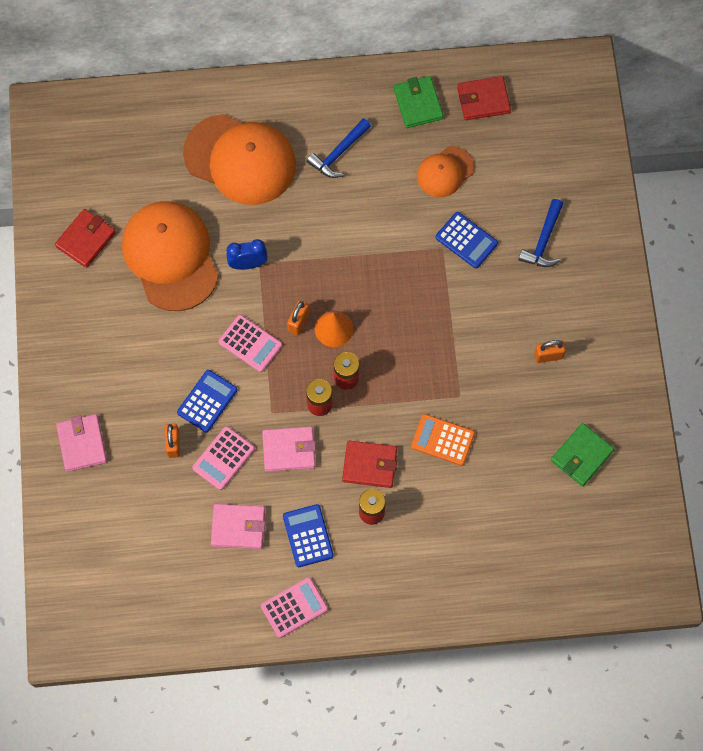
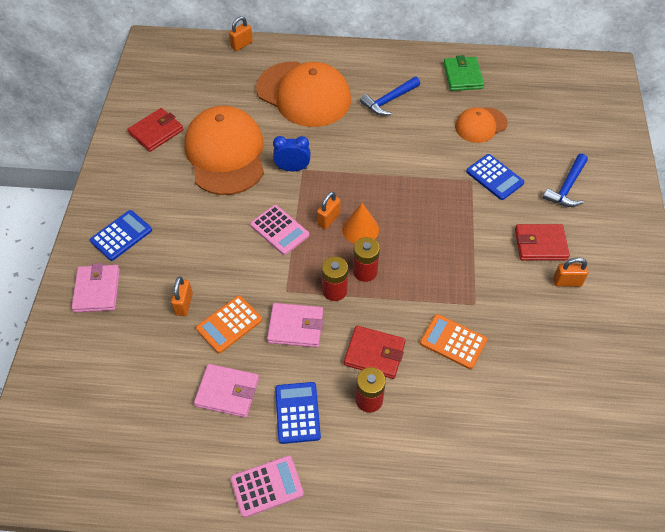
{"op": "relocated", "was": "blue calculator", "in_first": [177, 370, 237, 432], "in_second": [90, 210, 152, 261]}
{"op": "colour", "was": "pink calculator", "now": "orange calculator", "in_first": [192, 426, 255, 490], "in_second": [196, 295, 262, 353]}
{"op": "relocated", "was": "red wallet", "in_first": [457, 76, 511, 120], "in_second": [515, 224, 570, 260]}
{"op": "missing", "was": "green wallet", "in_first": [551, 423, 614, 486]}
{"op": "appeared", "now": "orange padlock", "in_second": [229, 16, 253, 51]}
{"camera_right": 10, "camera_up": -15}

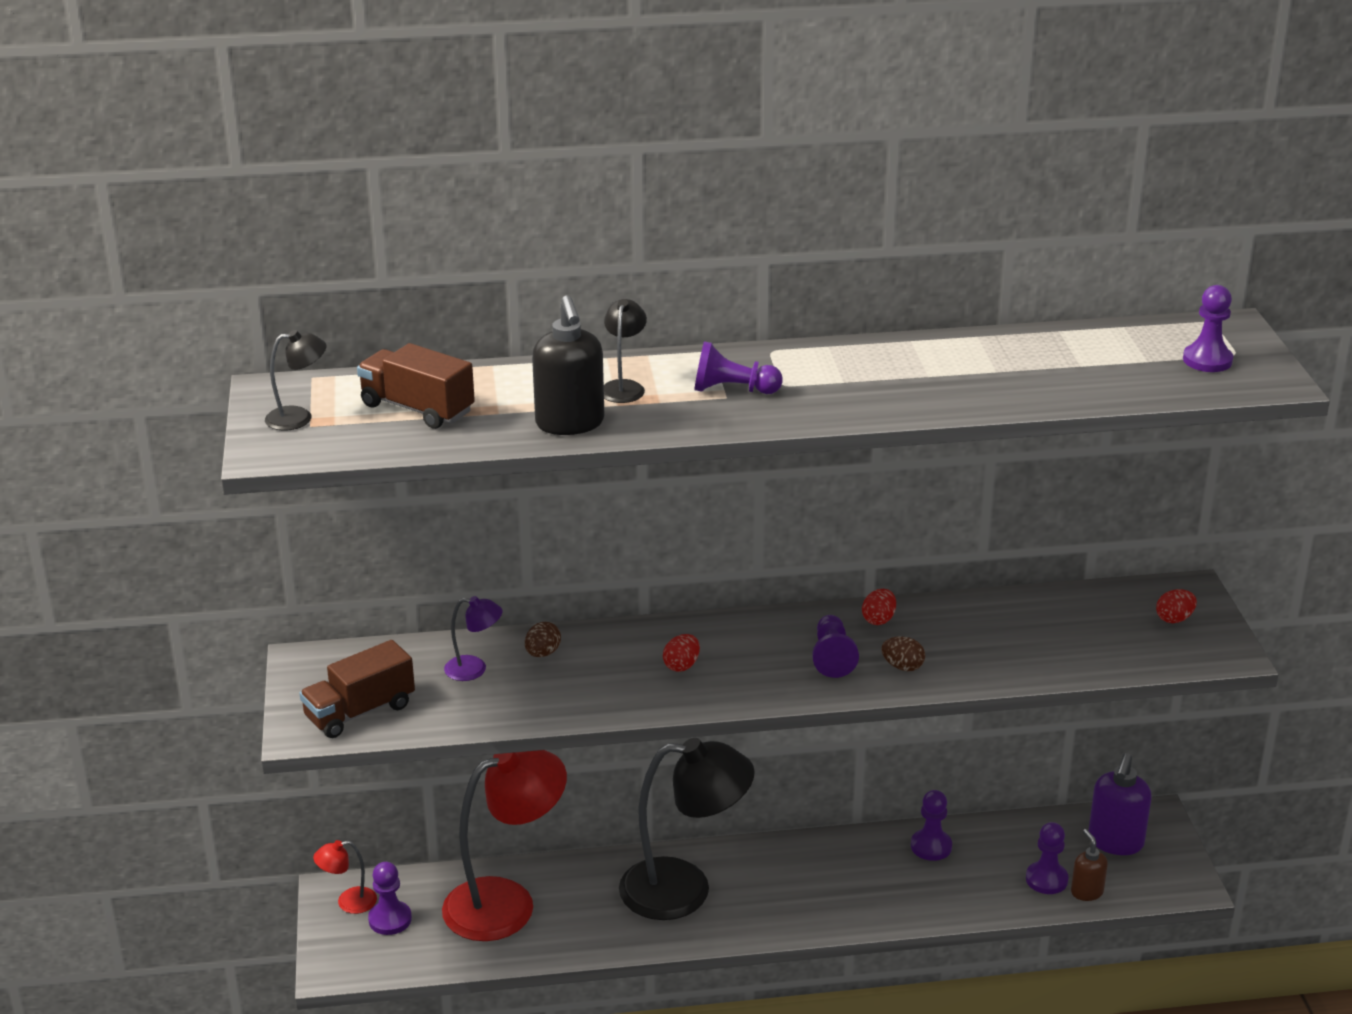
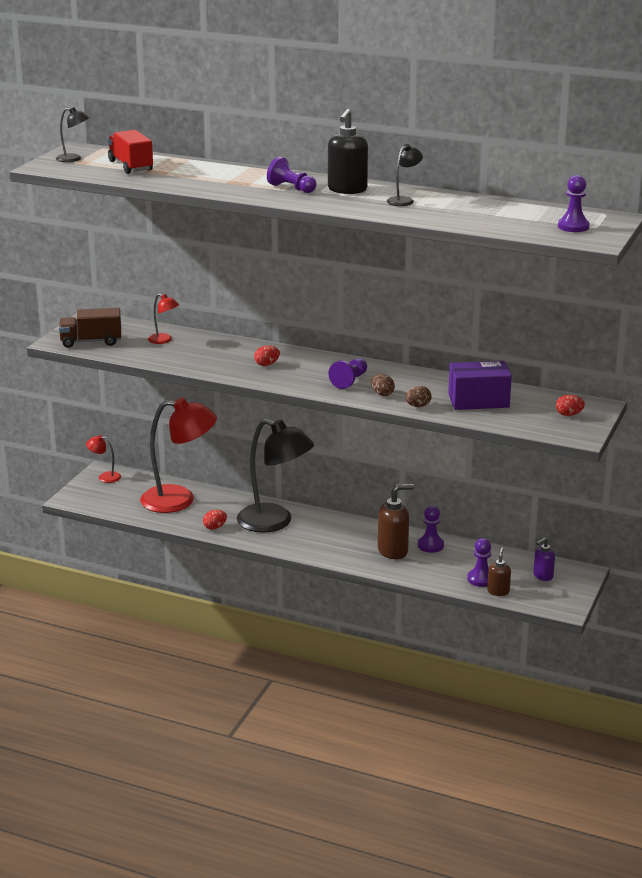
{"op": "colour", "was": "brown truck", "now": "red truck", "in_first": [357, 343, 475, 429], "in_second": [108, 130, 153, 174]}
{"op": "missing", "was": "purple pawn", "in_first": [368, 862, 412, 935]}
{"op": "colour", "was": "purple lamp", "now": "red lamp", "in_first": [444, 596, 503, 681], "in_second": [148, 294, 179, 344]}
{"op": "relocated", "was": "brown egg", "in_first": [525, 622, 561, 657], "in_second": [405, 386, 432, 407]}
{"op": "relocated", "was": "black soap dispenser", "in_first": [532, 295, 605, 435], "in_second": [328, 109, 368, 194]}
{"op": "relocated", "was": "black lamp", "in_first": [604, 299, 647, 403], "in_second": [387, 144, 423, 206]}
{"op": "relocated", "was": "red egg", "in_first": [862, 589, 896, 625], "in_second": [203, 510, 227, 530]}
{"op": "size", "was": "purple soap dispenser", "in_first": [1088, 753, 1152, 855], "in_second": [533, 538, 555, 581], "ratio": 0.59}
{"op": "appeared", "now": "brown soap dispenser", "in_second": [378, 484, 414, 559]}
{"op": "appeared", "now": "purple box", "in_second": [448, 361, 512, 410]}
{"camera_right": 30, "camera_up": -5}

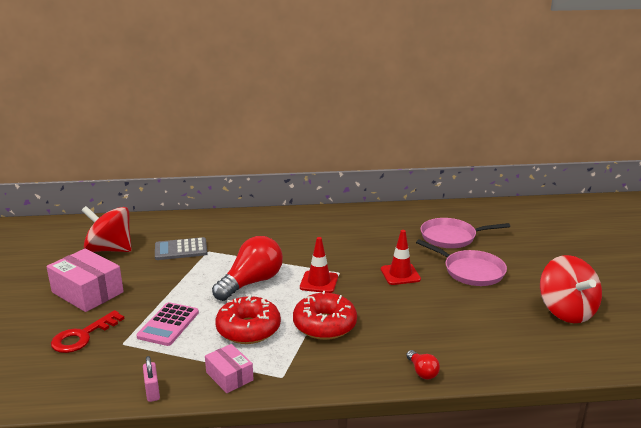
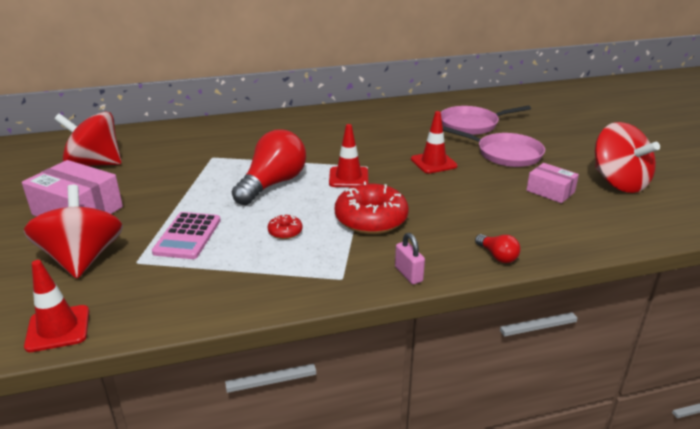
{"op": "exchanged", "was": "red key", "now": "red spinning top", "in_first": [51, 310, 124, 353], "in_second": [24, 185, 123, 279]}
{"op": "relocated", "was": "pink padlock", "in_first": [143, 356, 160, 402], "in_second": [395, 233, 425, 284]}
{"op": "missing", "was": "grey calculator", "in_first": [155, 237, 207, 260]}
{"op": "relocated", "was": "pink box", "in_first": [205, 344, 254, 393], "in_second": [526, 163, 579, 203]}
{"op": "size", "was": "red donut", "in_first": [215, 295, 281, 344], "in_second": [268, 214, 302, 239], "ratio": 0.46}
{"op": "appeared", "now": "red traffic cone", "in_second": [24, 260, 89, 352]}
{"camera_right": -10, "camera_up": 5}

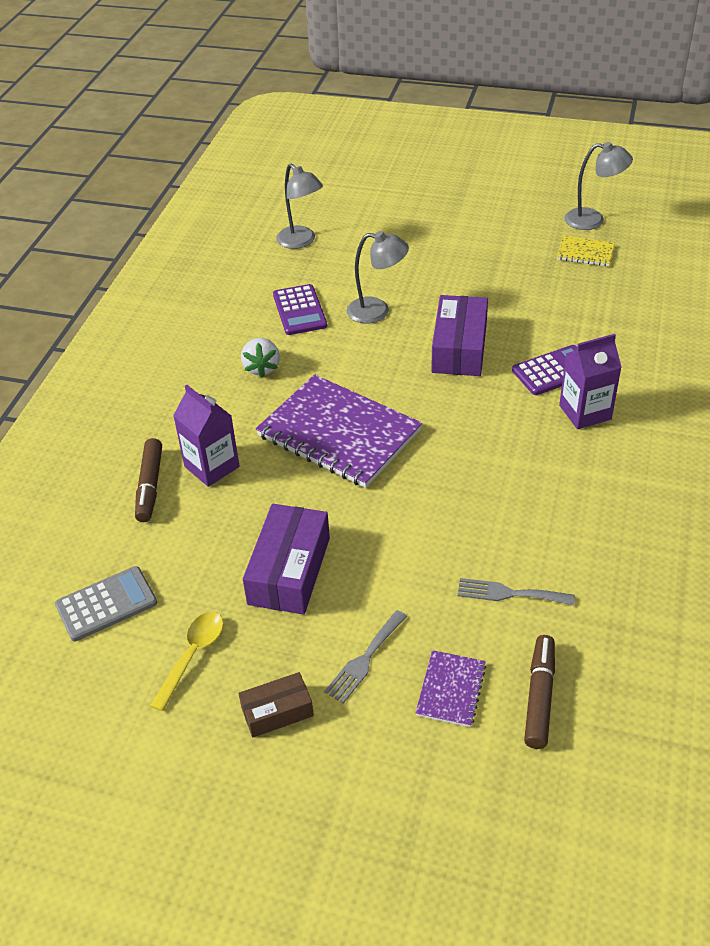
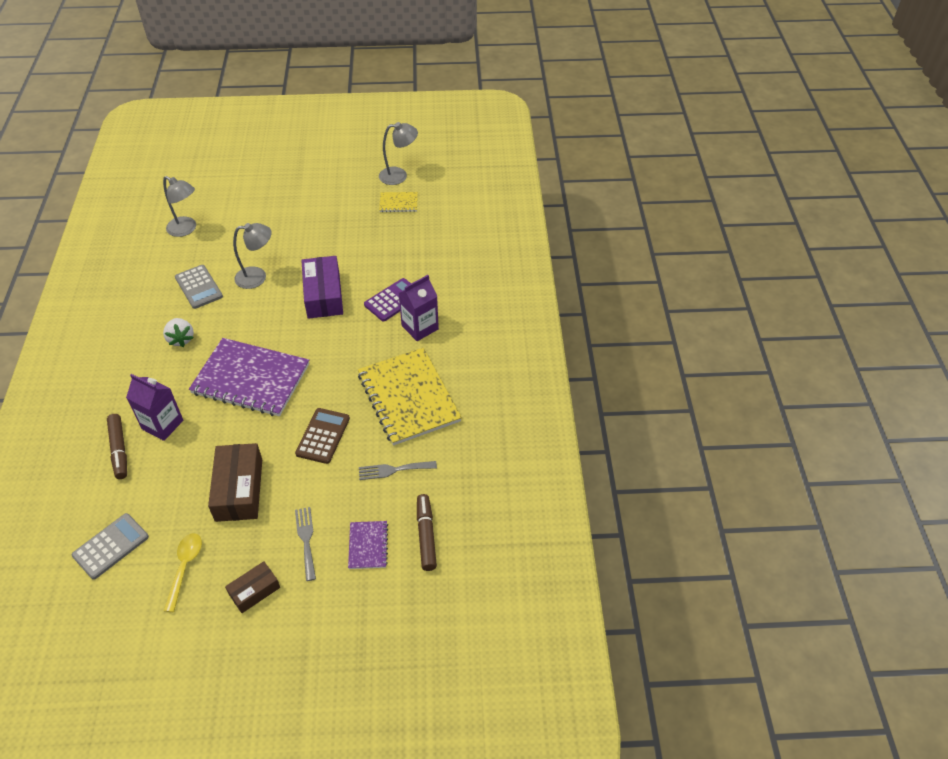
{"op": "colour", "was": "purple box", "now": "brown box", "in_first": [243, 504, 330, 615], "in_second": [208, 443, 262, 522]}
{"op": "colour", "was": "purple calculator", "now": "grey calculator", "in_first": [273, 284, 327, 335], "in_second": [175, 265, 223, 309]}
{"op": "spun", "was": "grey fork", "in_first": [324, 610, 407, 703], "in_second": [295, 507, 316, 581], "clockwise": 150}
{"op": "appeared", "now": "brown calculator", "in_second": [295, 408, 350, 464]}
{"op": "appeared", "now": "yellow notebook", "in_second": [358, 348, 462, 445]}
{"camera_right": -20, "camera_up": 5}

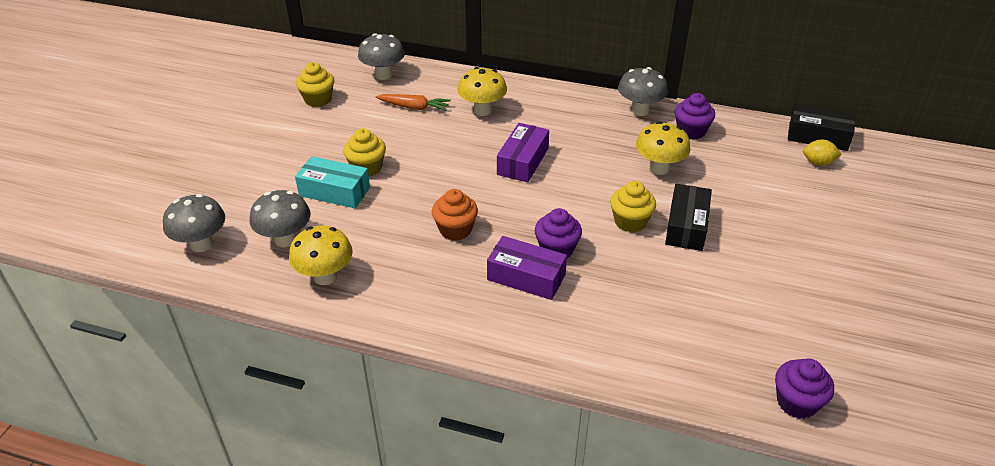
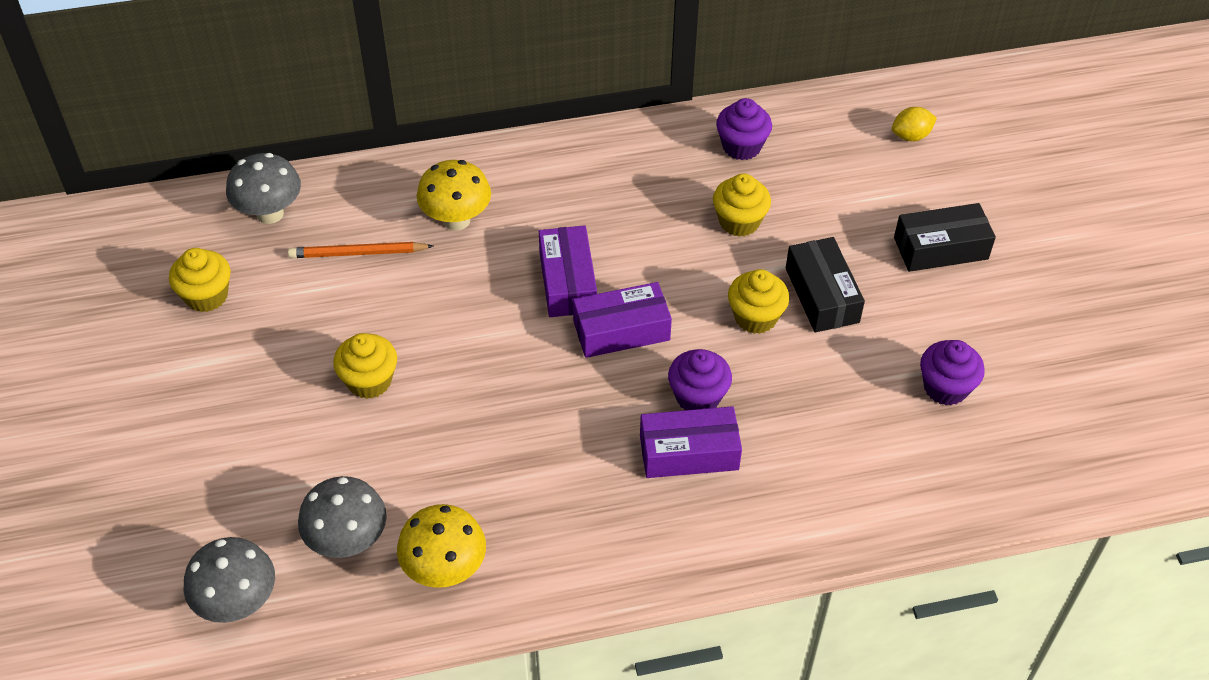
{"op": "missing", "was": "turquoise box", "in_first": [295, 156, 370, 208]}
{"op": "exchanged", "was": "orange carrot", "now": "orange pencil", "in_first": [375, 94, 451, 111], "in_second": [288, 242, 434, 258]}
{"op": "missing", "was": "orange cupcake", "in_first": [432, 189, 478, 241]}
{"op": "missing", "was": "grey mushroom", "in_first": [618, 67, 668, 116]}
{"op": "exchanged", "was": "yellow mushroom", "now": "yellow cupcake", "in_first": [636, 121, 690, 175], "in_second": [713, 173, 771, 237]}
{"op": "relocated", "was": "purple cupcake", "in_first": [775, 358, 834, 419], "in_second": [920, 340, 985, 405]}
{"op": "relocated", "was": "black box", "in_first": [788, 104, 855, 151], "in_second": [894, 203, 996, 272]}
{"op": "appeared", "now": "purple box", "in_second": [573, 282, 672, 358]}
{"camera_right": -30, "camera_up": 10}

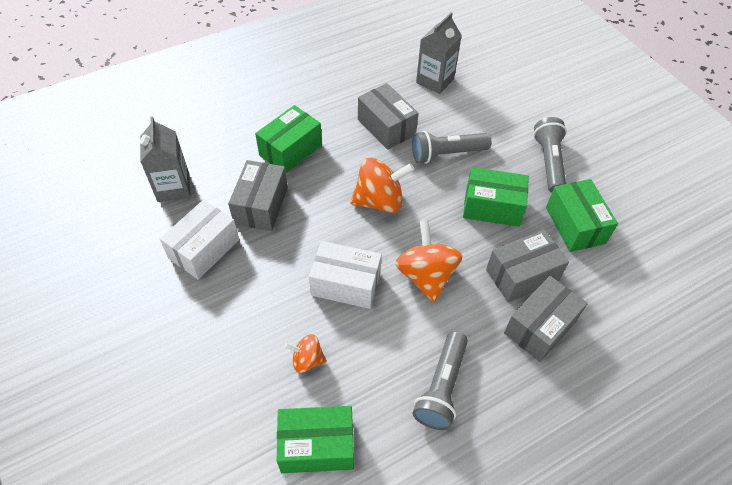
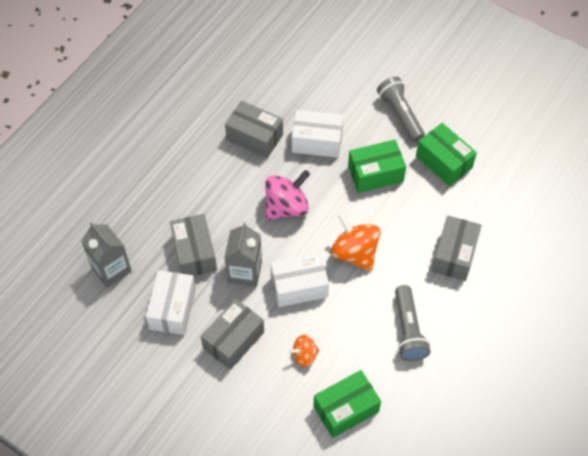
{"op": "missing", "was": "green box", "in_first": [255, 105, 322, 173]}
{"op": "colour", "was": "orange spinning top", "now": "pink spinning top", "in_first": [350, 158, 414, 213], "in_second": [265, 170, 310, 220]}
{"op": "exchanged", "was": "grey flashlight", "now": "white box", "in_first": [412, 131, 491, 164], "in_second": [292, 110, 344, 158]}
{"op": "relocated", "was": "grey carton", "in_first": [416, 12, 462, 94], "in_second": [224, 222, 262, 287]}
{"op": "relocated", "was": "grey box", "in_first": [486, 230, 569, 302], "in_second": [201, 299, 264, 370]}
{"camera_right": -25, "camera_up": 5}

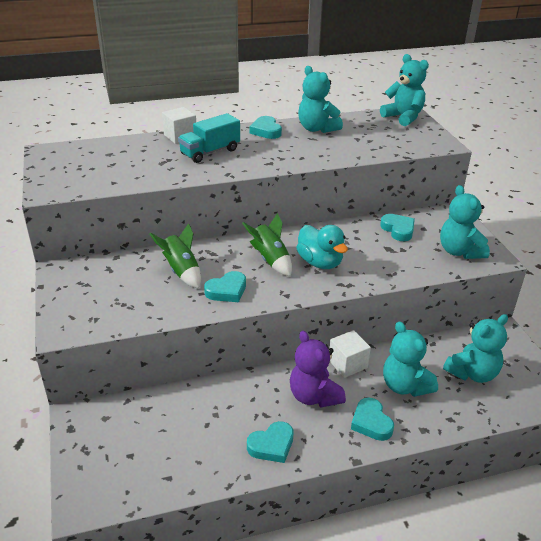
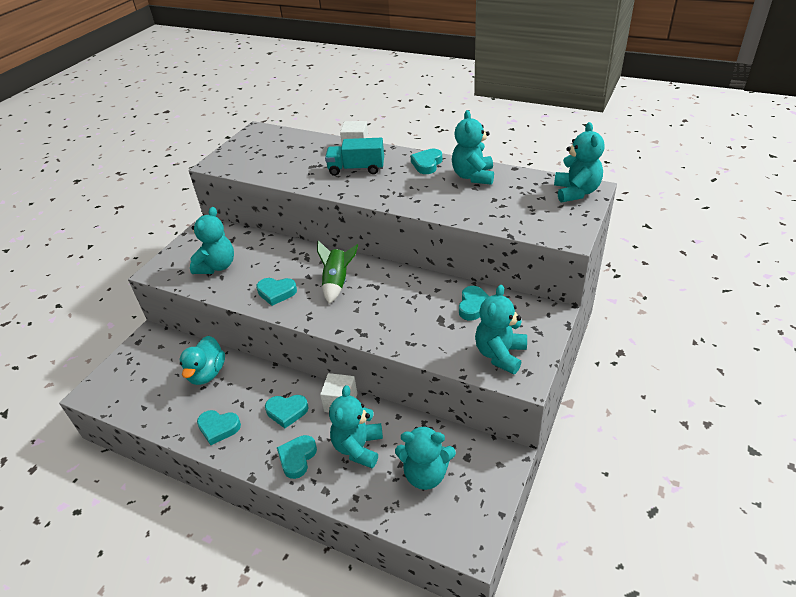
{"op": "missing", "was": "green rocket", "in_first": [150, 223, 201, 289]}
{"op": "exchanged", "was": "purple teddy bear", "now": "turquoise heart", "in_first": [290, 331, 346, 407], "in_second": [265, 395, 309, 428]}
{"op": "relocated", "was": "turquoise duck", "in_first": [296, 225, 348, 269], "in_second": [180, 336, 225, 385]}
{"op": "appeared", "now": "turquoise teddy bear", "in_second": [190, 207, 234, 274]}
{"camera_right": 45, "camera_up": 5}

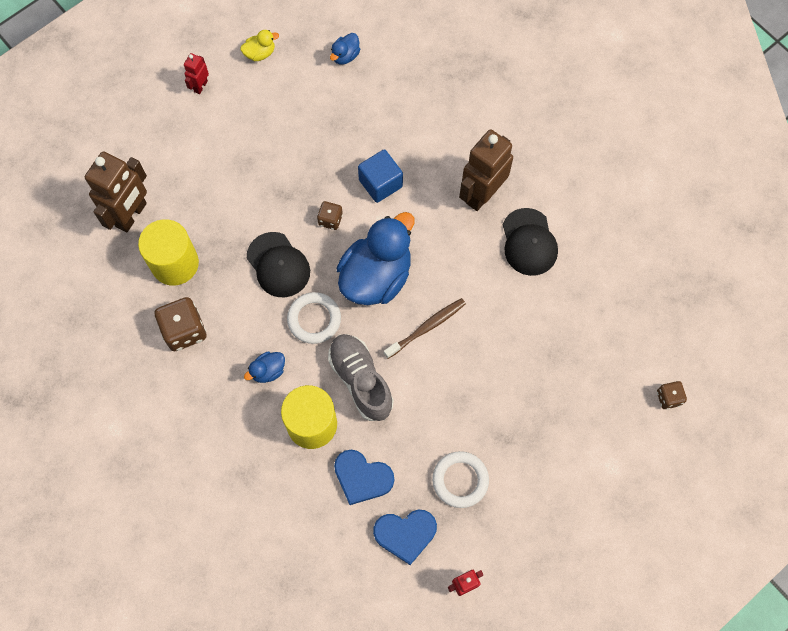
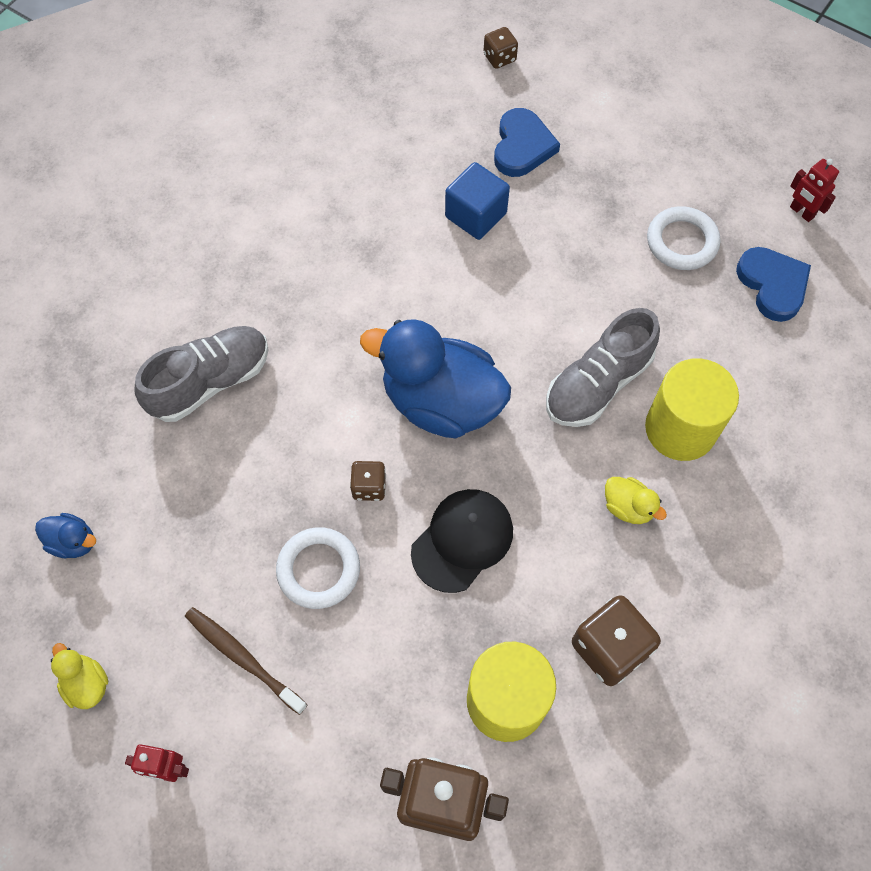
{"op": "colour", "was": "blue duck", "now": "yellow duck", "in_first": [244, 352, 285, 383], "in_second": [605, 477, 667, 524]}
{"op": "relocated", "was": "white ring", "in_first": [287, 292, 341, 344], "in_second": [276, 527, 360, 609]}
{"op": "relocated", "was": "blue heart", "in_first": [334, 450, 394, 505], "in_second": [494, 108, 560, 177]}
{"op": "relocated", "was": "blue cube", "in_first": [358, 149, 403, 203], "in_second": [445, 162, 510, 240]}
{"op": "relocated", "was": "brown toothbrush", "in_first": [384, 298, 466, 359], "in_second": [185, 607, 307, 715]}
{"op": "missing", "was": "brown robot", "in_first": [459, 129, 513, 211]}
{"op": "missing", "was": "black cap", "in_first": [503, 208, 558, 276]}
{"op": "appeared", "now": "grey shoe", "in_second": [134, 326, 269, 422]}
{"camera_right": -105, "camera_up": -5}

